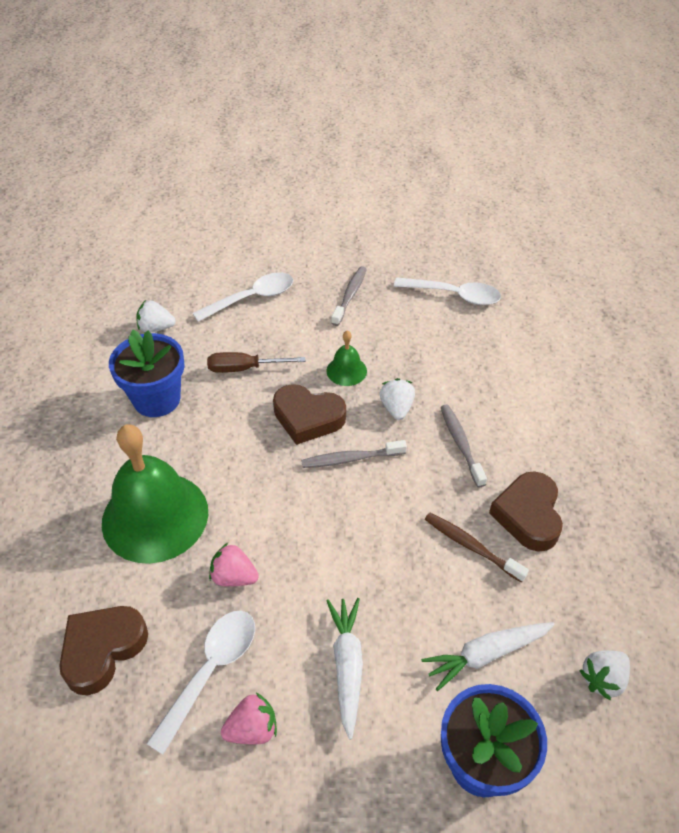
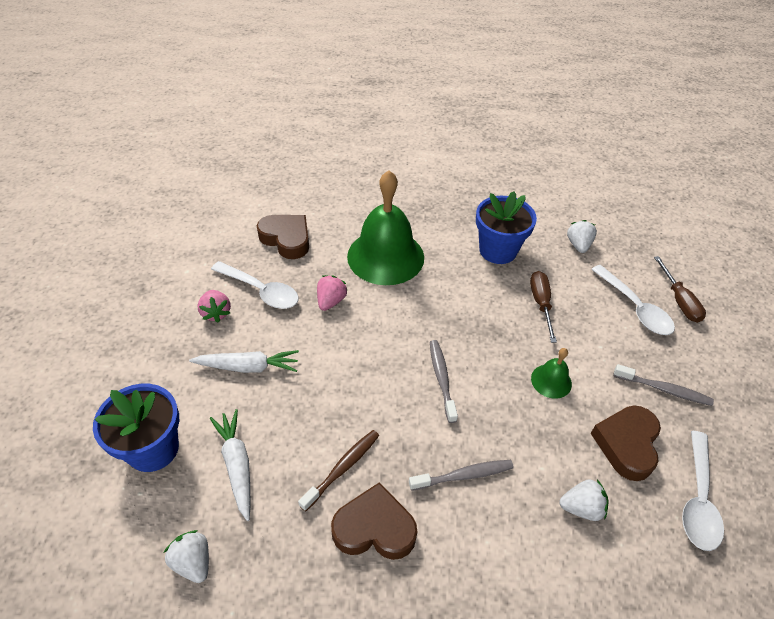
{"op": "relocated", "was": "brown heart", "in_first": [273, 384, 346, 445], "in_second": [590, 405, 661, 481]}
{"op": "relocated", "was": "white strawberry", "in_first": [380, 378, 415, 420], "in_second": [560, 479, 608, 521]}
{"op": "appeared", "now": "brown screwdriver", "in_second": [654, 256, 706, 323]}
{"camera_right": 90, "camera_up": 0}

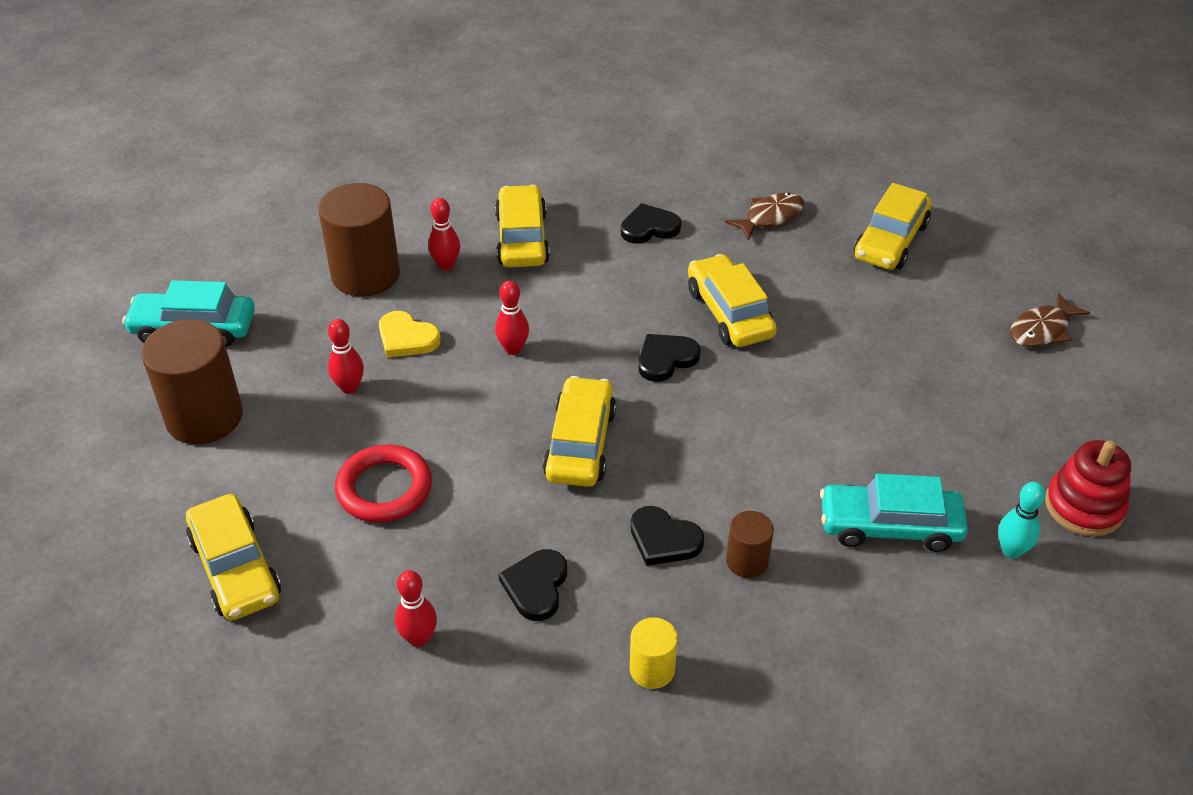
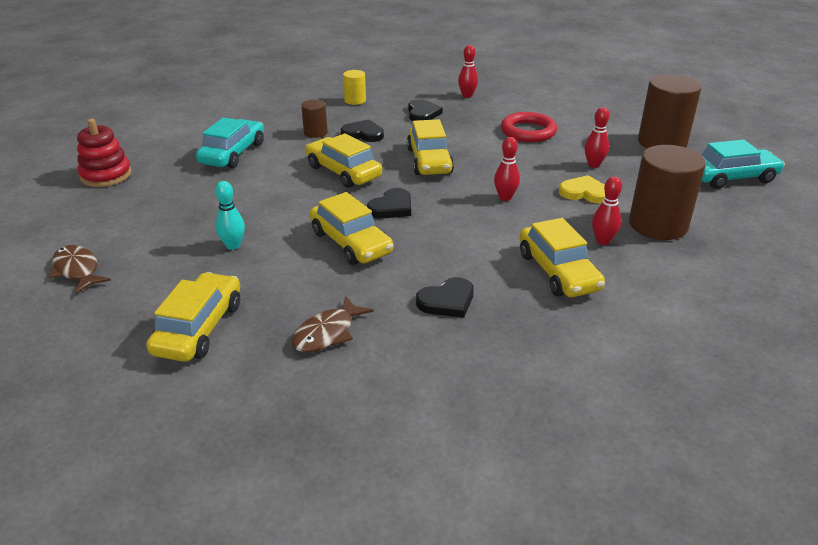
{"op": "relocated", "was": "yellow car", "in_first": [186, 494, 281, 620], "in_second": [305, 133, 382, 188]}
{"op": "spun", "was": "turquoise car", "in_first": [820, 473, 968, 552], "in_second": [196, 117, 264, 168], "clockwise": -60}
{"op": "relocated", "was": "turquoise bowling pin", "in_first": [998, 482, 1045, 558], "in_second": [215, 181, 245, 250]}
{"op": "spun", "was": "brown fish", "in_first": [1010, 293, 1090, 347], "in_second": [49, 245, 111, 294], "clockwise": -75}
{"camera_right": 165, "camera_up": -10}

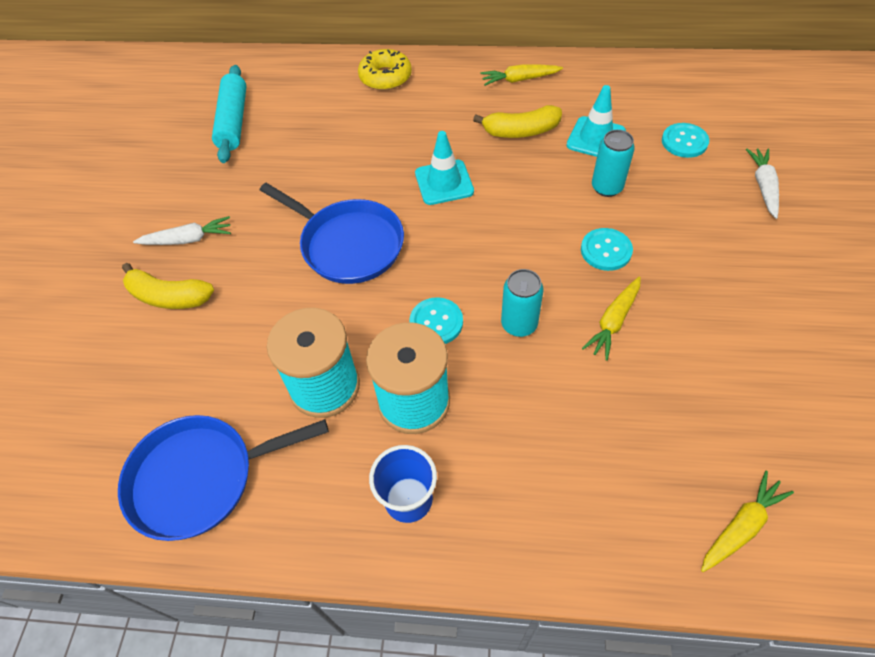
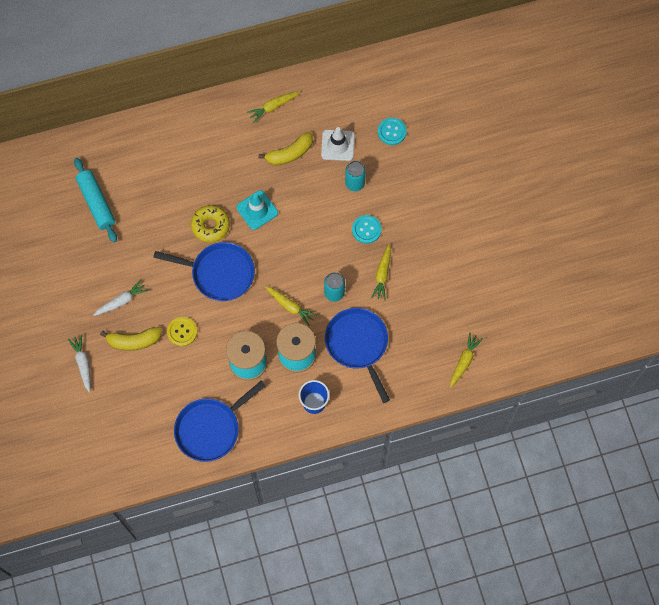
{"op": "relocated", "was": "yellow donut", "in_first": [358, 49, 412, 91], "in_second": [191, 205, 230, 243]}
{"op": "exchanged", "was": "turquoise button", "now": "yellow carrot", "in_first": [409, 297, 463, 344], "in_second": [265, 286, 317, 326]}
{"op": "colour", "was": "turquoise traffic cone", "now": "white traffic cone", "in_first": [566, 85, 626, 157], "in_second": [321, 127, 355, 161]}
{"op": "relocated", "was": "white carrot", "in_first": [746, 149, 779, 219], "in_second": [68, 334, 91, 393]}
{"op": "appeared", "now": "yellow button", "in_second": [167, 317, 197, 346]}
{"op": "appeared", "now": "blue pan", "in_second": [325, 308, 390, 403]}
{"camera_right": -25, "camera_up": 15}

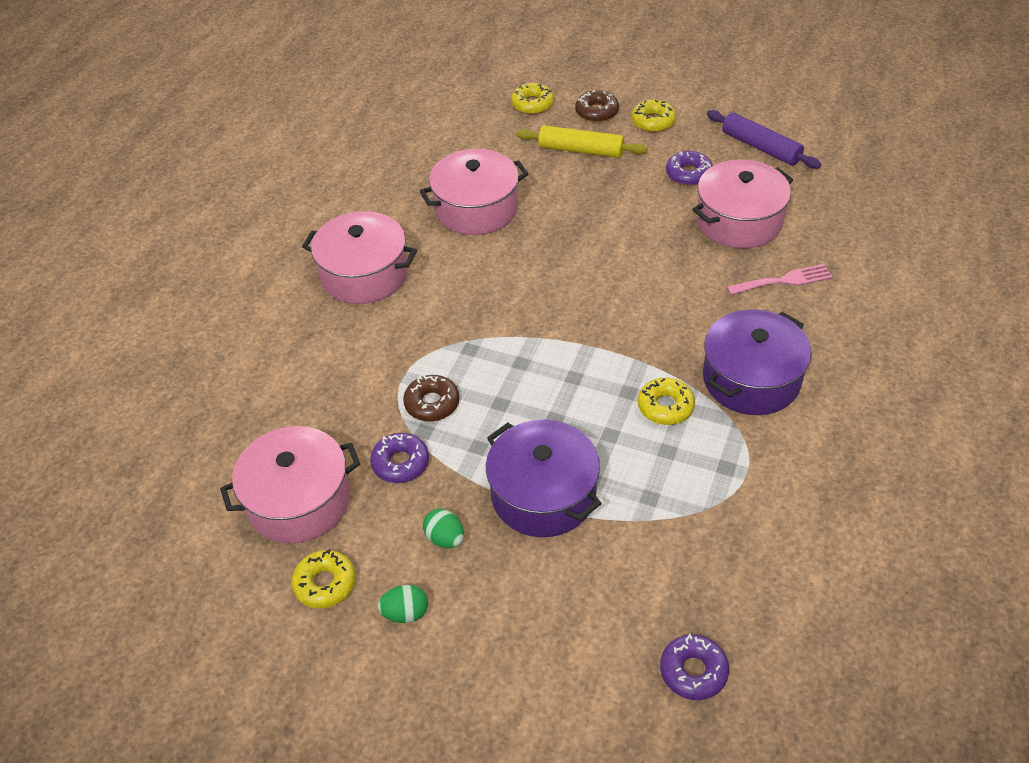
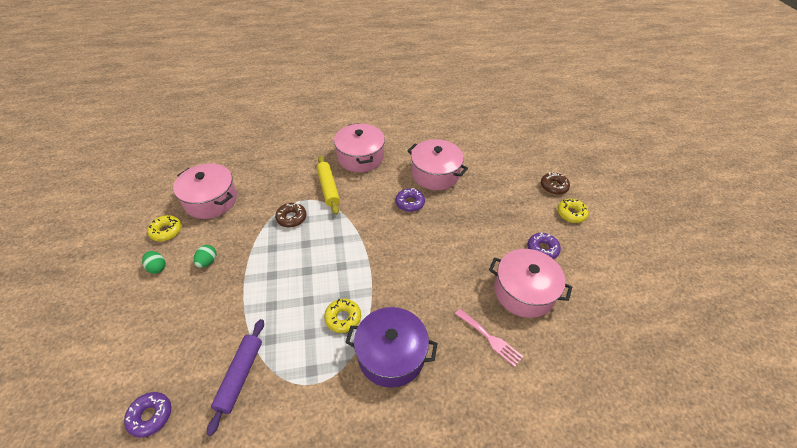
{"op": "relocated", "was": "purple donut", "in_first": [370, 433, 429, 483], "in_second": [395, 188, 425, 212]}
{"op": "missing", "was": "purple pot", "in_first": [486, 420, 602, 537]}
{"op": "missing", "was": "yellow donut", "in_first": [511, 83, 554, 114]}
{"op": "relocated", "was": "yellow rolling pin", "in_first": [516, 125, 648, 158], "in_second": [317, 156, 340, 215]}
{"op": "relocated", "was": "purple rolling pin", "in_first": [707, 110, 821, 169], "in_second": [207, 319, 264, 436]}
{"camera_right": 55, "camera_up": 0}

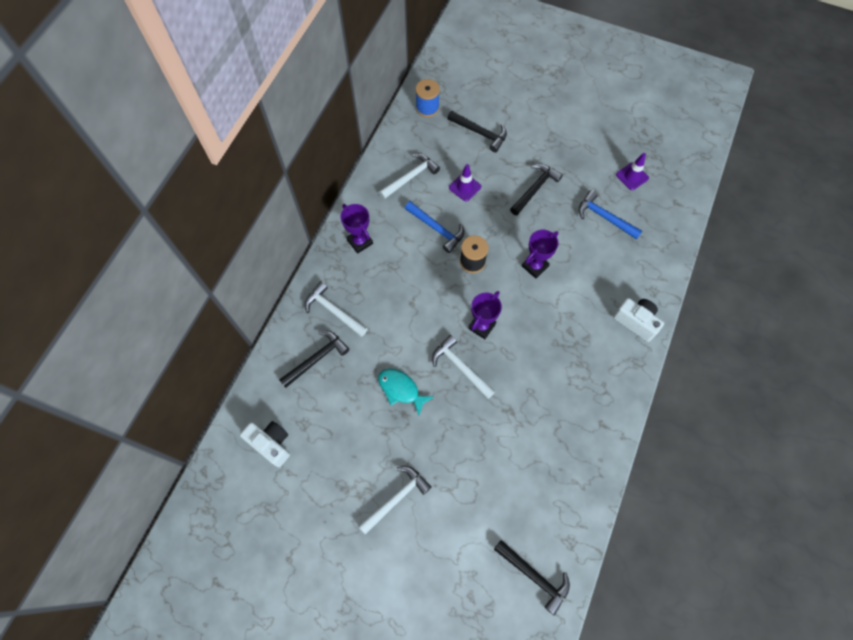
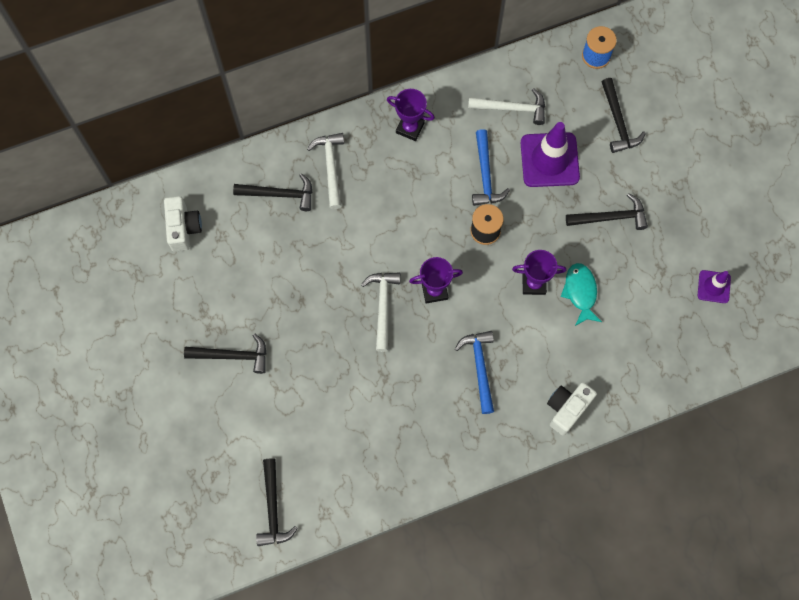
{"op": "spun", "was": "purple trophy", "in_first": [341, 204, 373, 254], "in_second": [387, 89, 435, 141], "clockwise": -75}
{"op": "colour", "was": "white hammer", "now": "black hammer", "in_first": [358, 466, 432, 535], "in_second": [184, 334, 266, 374]}
{"op": "relocated", "was": "turquoise fish", "in_first": [378, 369, 433, 415], "in_second": [561, 263, 602, 326]}
{"op": "size", "was": "purple traffic cone", "in_first": [449, 164, 481, 202], "in_second": [521, 122, 580, 187], "ratio": 1.85}
{"op": "relocated", "was": "blue hammer", "in_first": [578, 190, 642, 240], "in_second": [455, 331, 494, 414]}
{"op": "spun", "was": "white camera", "in_first": [613, 298, 664, 342], "in_second": [547, 382, 597, 436], "clockwise": -135}
{"camera_right": 45, "camera_up": 5}

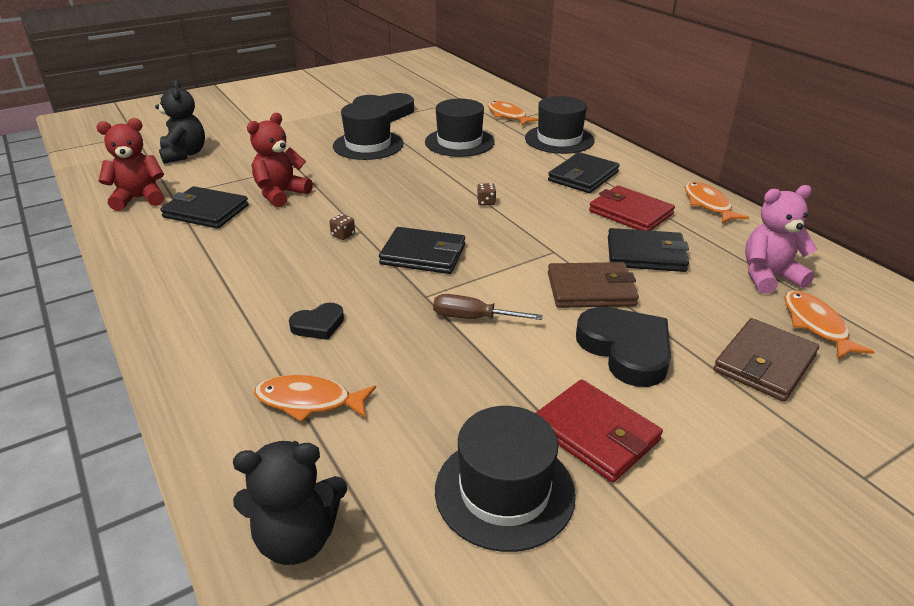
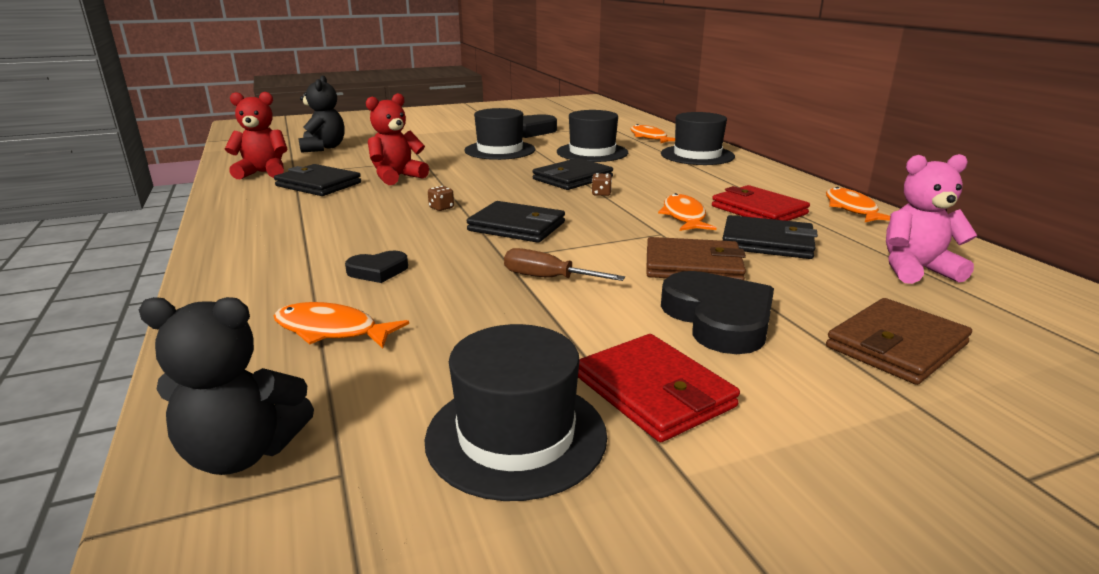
{"op": "relocated", "was": "black wallet", "in_first": [548, 152, 620, 193], "in_second": [532, 158, 613, 190]}
{"op": "relocated", "was": "orange fish", "in_first": [784, 290, 874, 359], "in_second": [658, 193, 717, 231]}
{"camera_right": 10, "camera_up": -10}

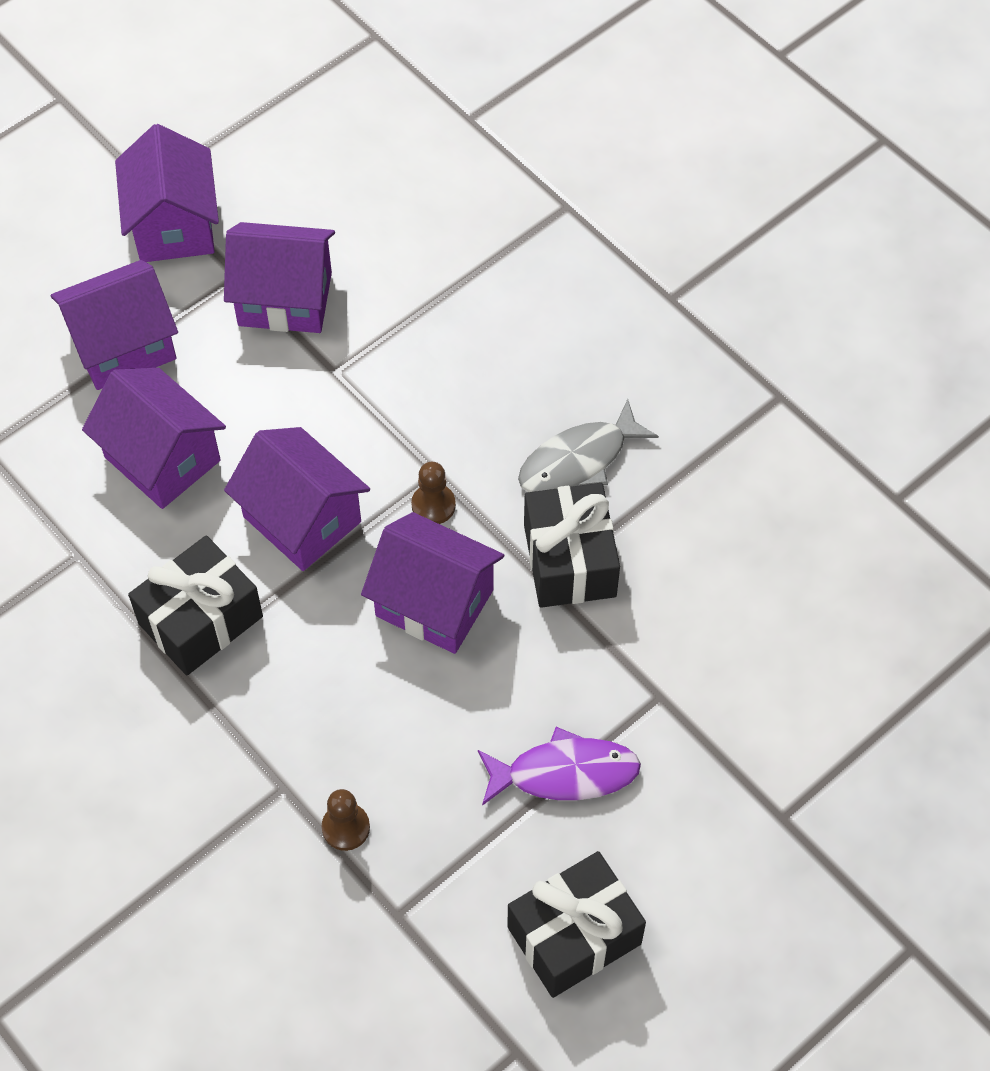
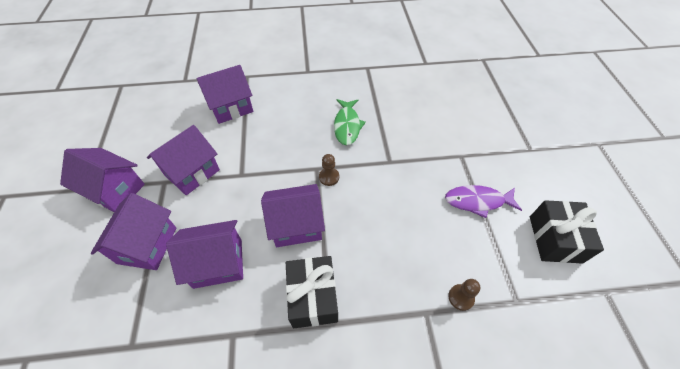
{"op": "relocated", "was": "purple house", "in_first": [361, 512, 504, 654], "in_second": [196, 65, 253, 124]}
{"op": "spun", "was": "purple fish", "in_first": [478, 727, 641, 806], "in_second": [445, 185, 522, 218], "clockwise": -120}
{"op": "colour", "was": "grey fish", "now": "green fish", "in_first": [518, 399, 659, 492], "in_second": [334, 99, 366, 145]}
{"op": "missing", "was": "black gift", "in_first": [524, 483, 620, 608]}
{"camera_right": -55, "camera_up": -5}

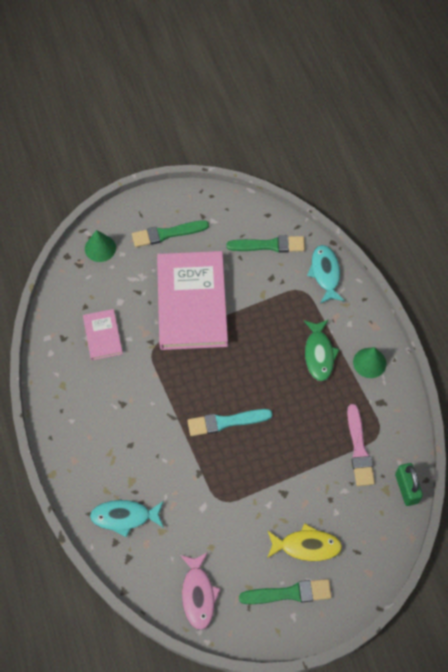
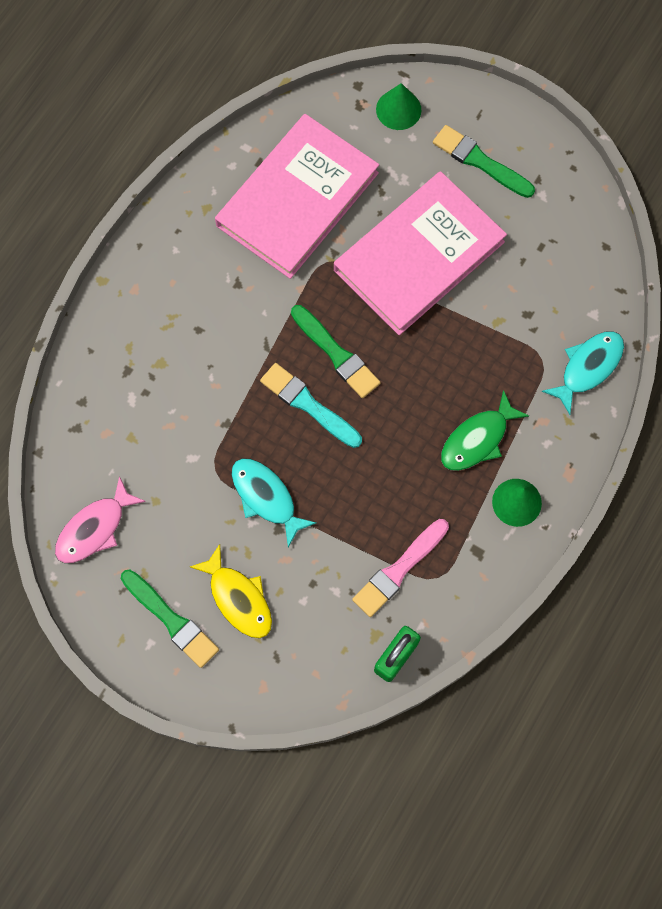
{"op": "size", "was": "pink book", "in_first": [83, 309, 123, 360], "in_second": [215, 114, 379, 279], "ratio": 2.12}
{"op": "relocated", "was": "turquoise fish", "in_first": [90, 500, 164, 537], "in_second": [232, 458, 316, 547]}
{"op": "relocated", "was": "green brush", "in_first": [226, 235, 305, 253], "in_second": [291, 305, 380, 398]}
{"camera_right": 50, "camera_up": 10}

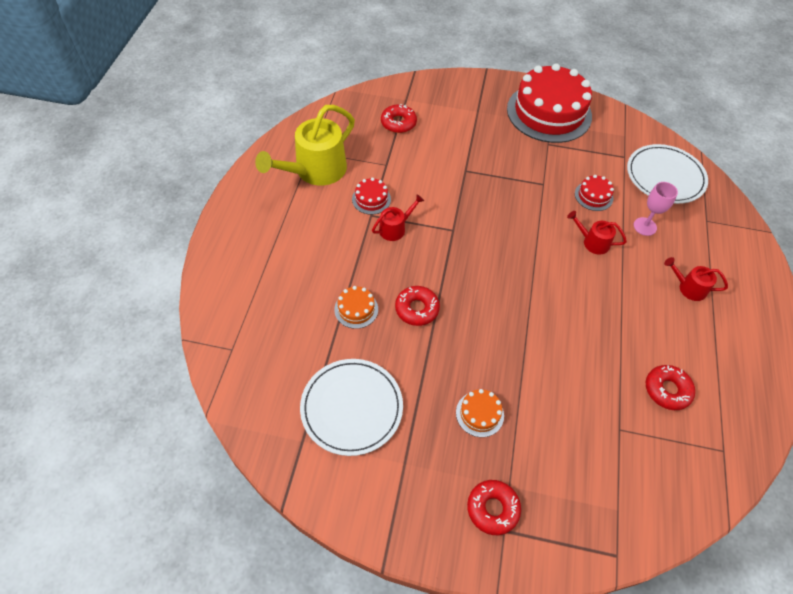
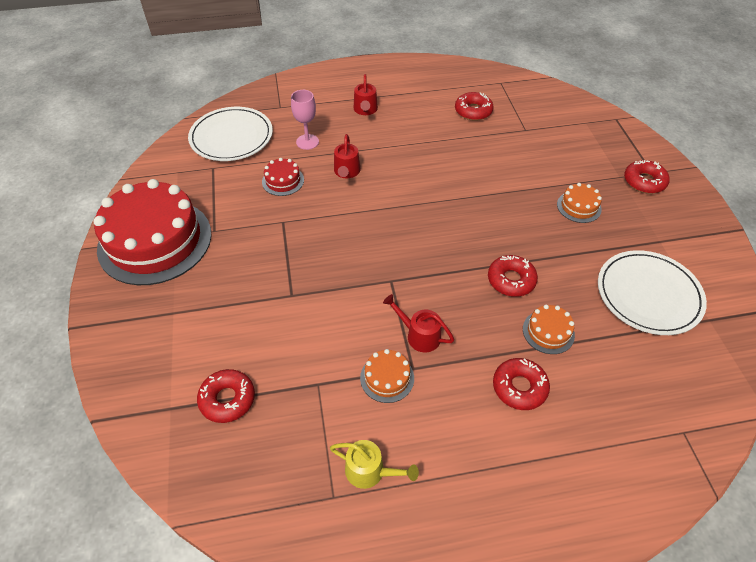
{"op": "size", "was": "yellow watering can", "in_first": [255, 105, 355, 186], "in_second": [330, 440, 419, 489], "ratio": 0.49}
{"op": "colour", "was": "red cake", "now": "orange cake", "in_first": [352, 178, 391, 215], "in_second": [360, 349, 414, 403]}
{"op": "appeared", "now": "red donut", "in_second": [493, 358, 550, 410]}
{"camera_right": -110, "camera_up": -5}

